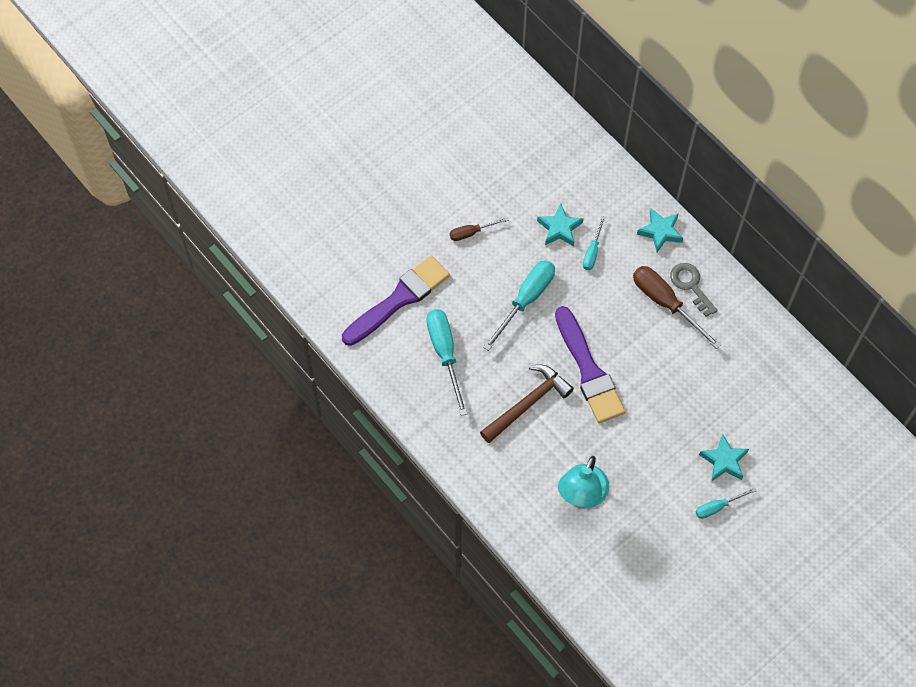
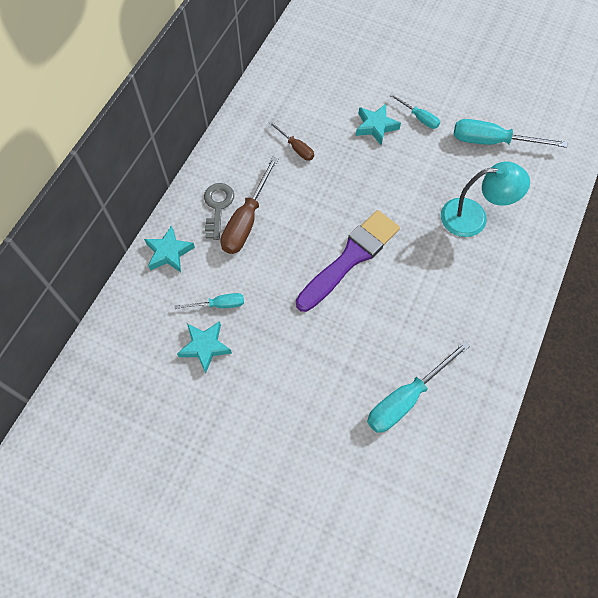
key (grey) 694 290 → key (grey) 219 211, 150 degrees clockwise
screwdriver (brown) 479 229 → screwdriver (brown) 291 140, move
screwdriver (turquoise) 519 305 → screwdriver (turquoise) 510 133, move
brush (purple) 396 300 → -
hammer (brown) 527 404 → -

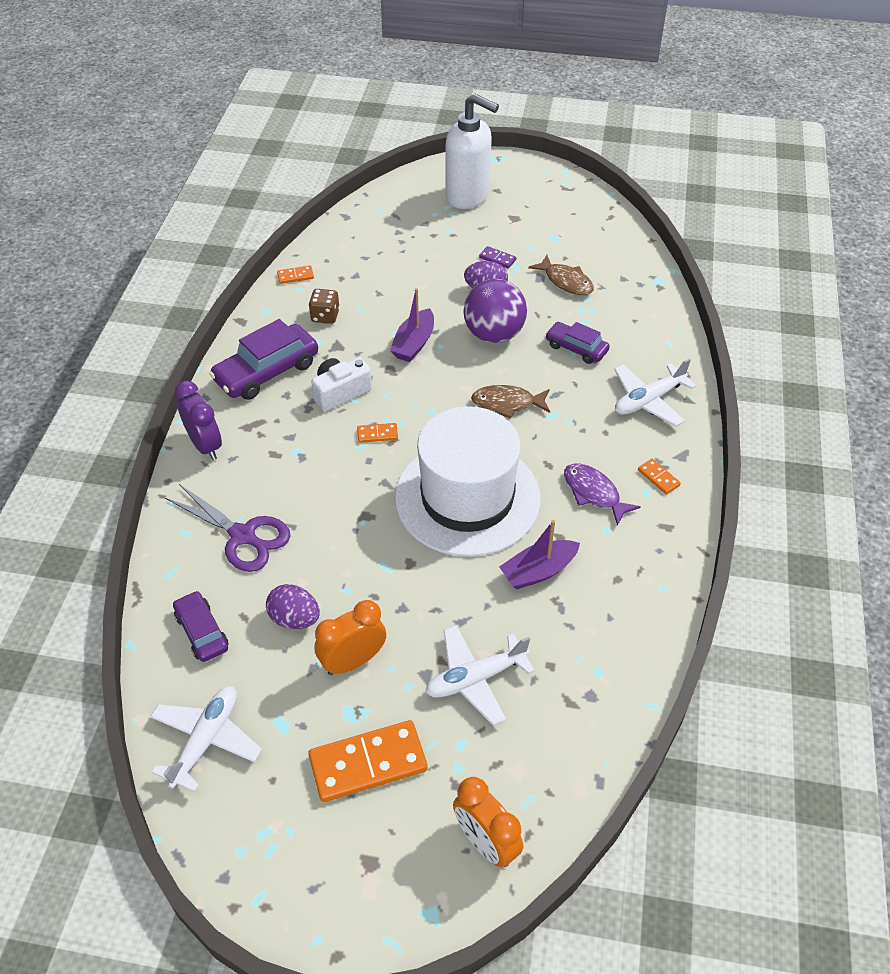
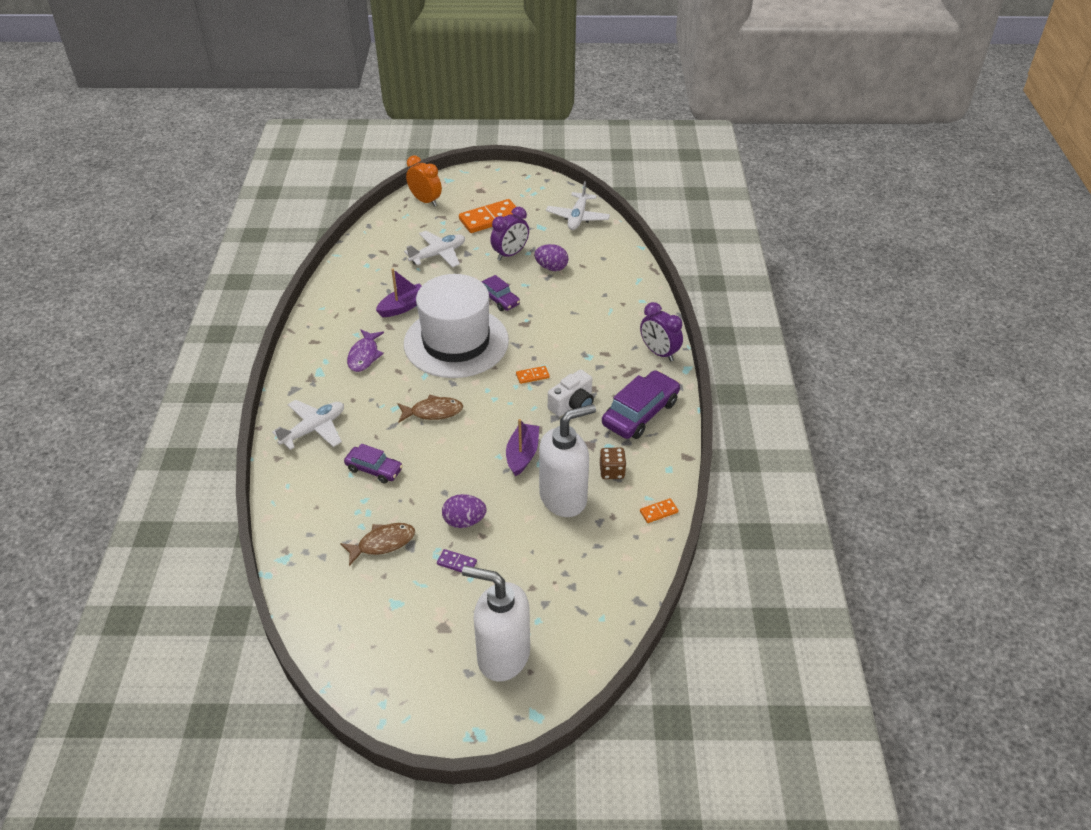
fish (brown) 561 275 → fish (brown) 377 544, 120 degrees clockwise
fish (purple) 602 495 → fish (purple) 365 350, 60 degrees clockwise
car (purple) 201 626 → car (purple) 501 293, move
clock (orange) 350 637 → clock (purple) 509 233
- → soap dispenser (white) 567 460
scissors (purple) 228 528 → -
ball (purple) 495 311 → -
domino (orange) 659 477 → -

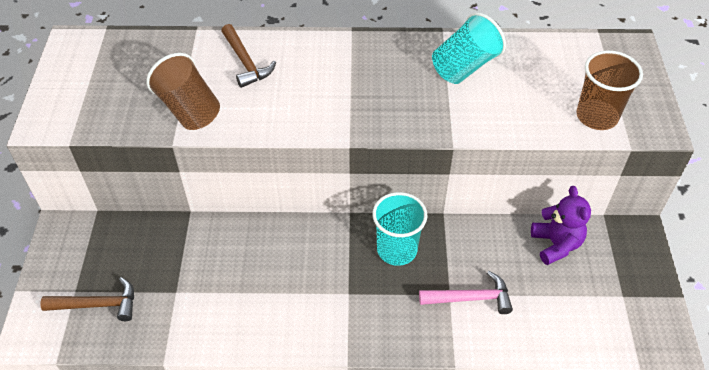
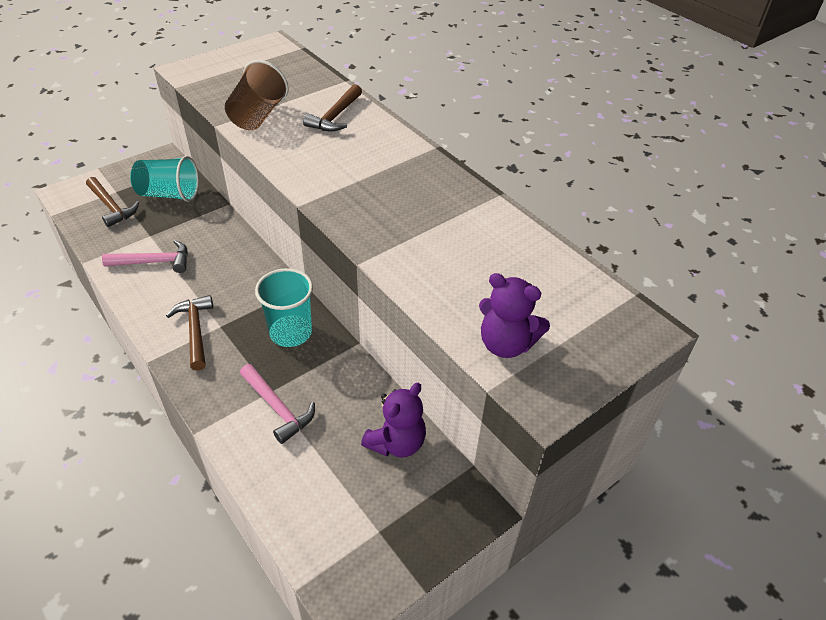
- → hammer (pink) 145 256
cup (turquoise) 469 48 → cup (turquoise) 164 179, move
- → hammer (brown) 189 333
cup (brown) 609 90 → teddy bear (purple) 514 315

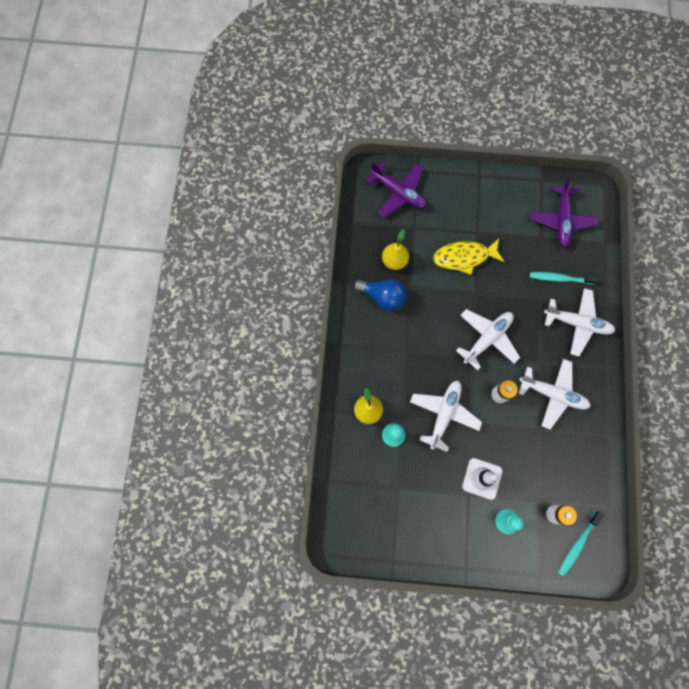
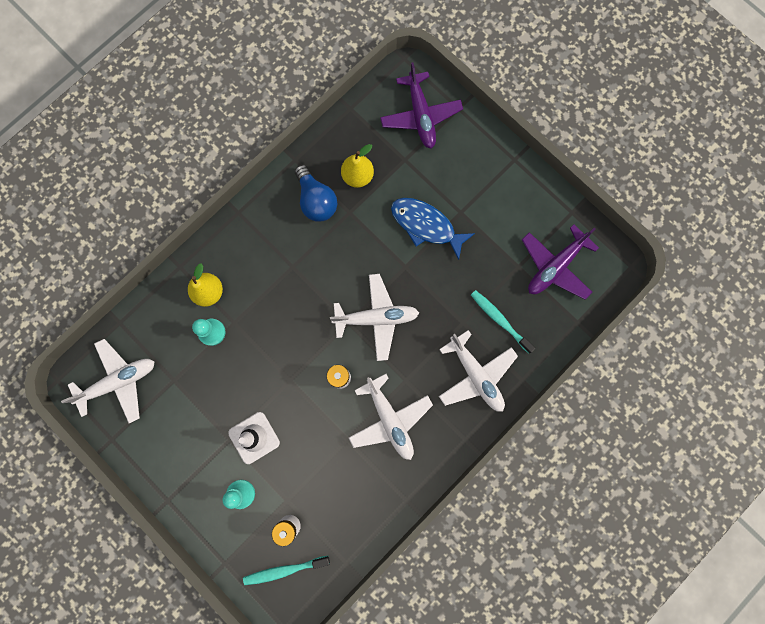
plane (white) 446 416 → plane (white) 107 381, move
fish (yellow) 469 257 → fish (blue) 433 229

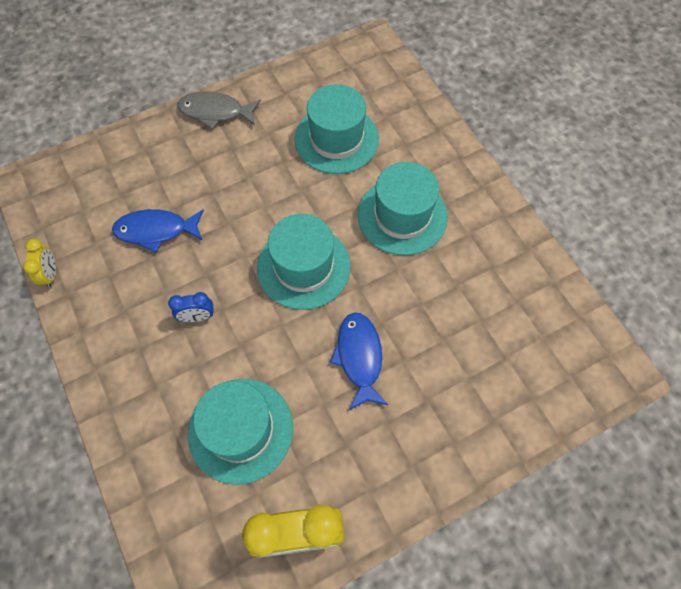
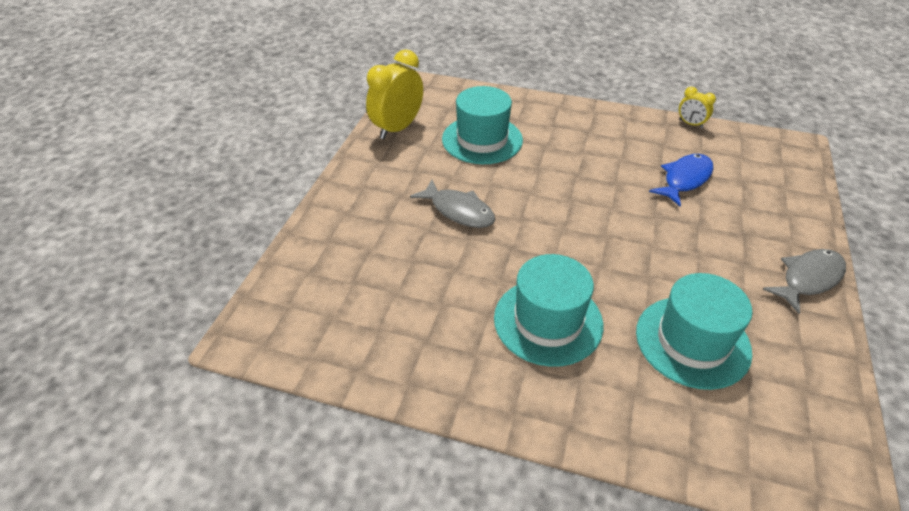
fish (blue) 359 361 → fish (grey) 452 203
clock (blue) 191 307 → -
hat (turquoise) 304 262 → -

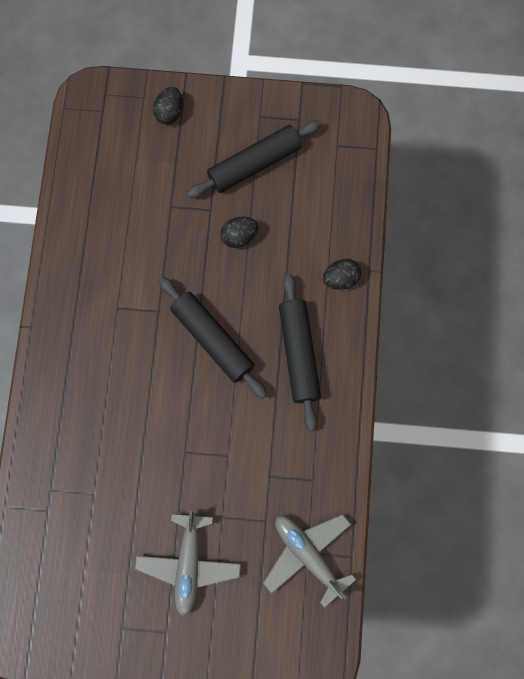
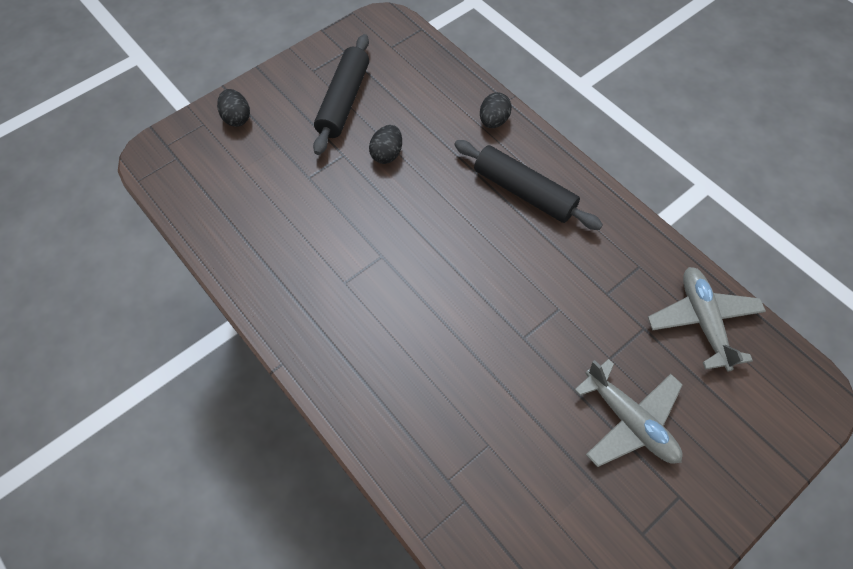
plane (grey) 309 561 → plane (grey) 707 319, 75 degrees clockwise
rolling pin (black) 213 338 → -

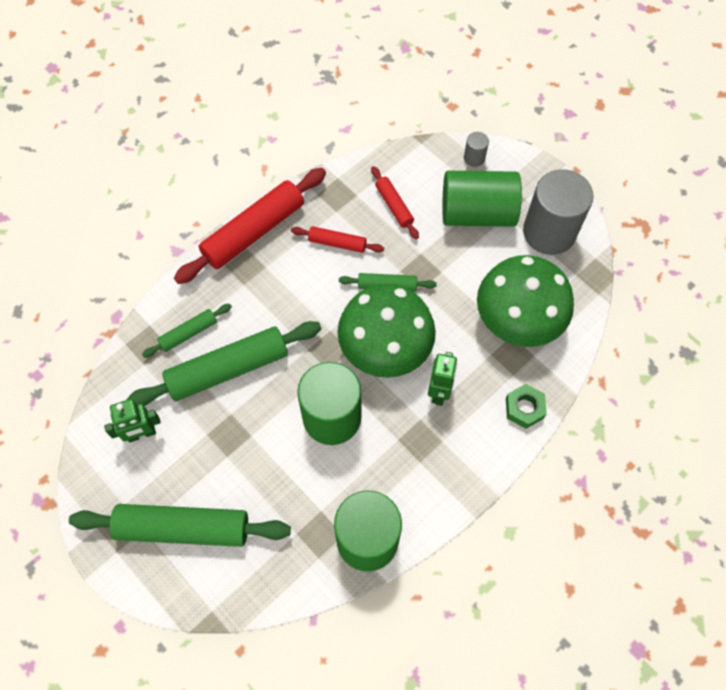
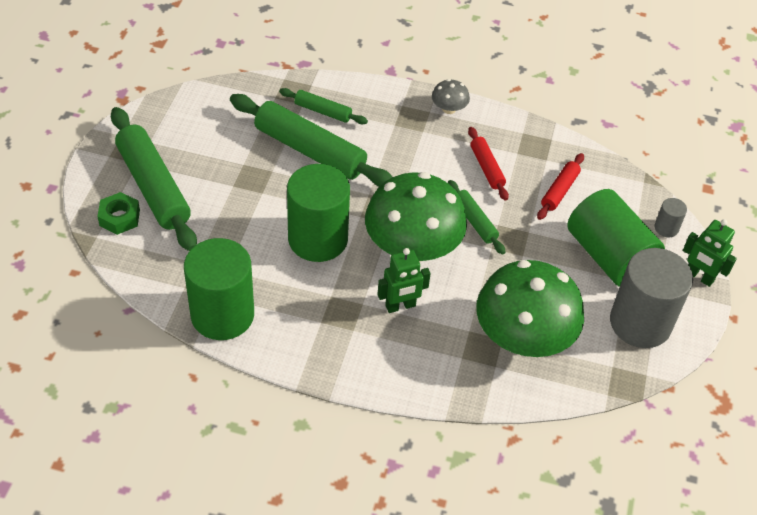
nut (green) 526 406 → nut (green) 118 213, move
rolling pin (red) 250 226 → mushroom (grey) 451 96
robot (green) 132 420 → robot (green) 710 253, move

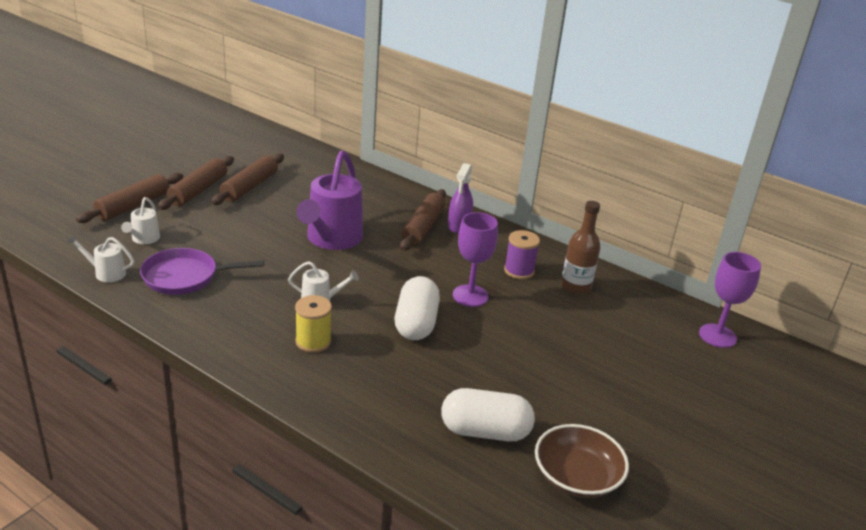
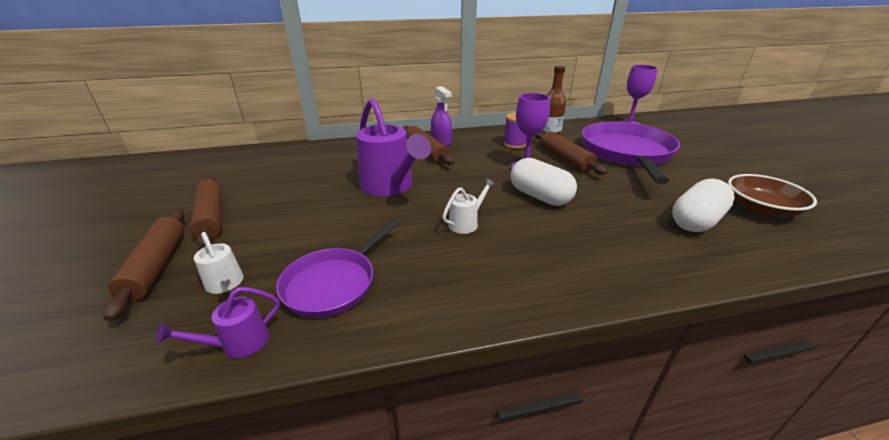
watering can (white) 100 258 → watering can (purple) 218 322
rolling pin (brown) 247 179 → rolling pin (brown) 571 153, move
- → pan (purple) 631 153
spool (yellow) 313 324 → -

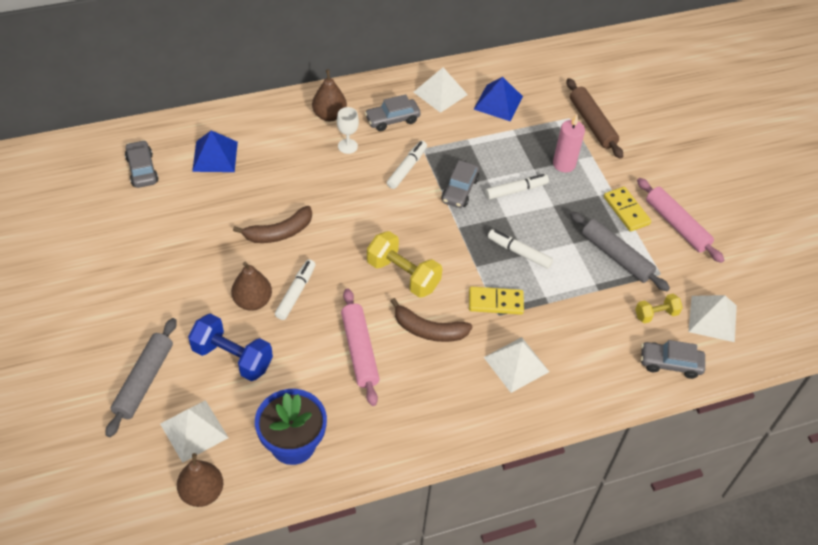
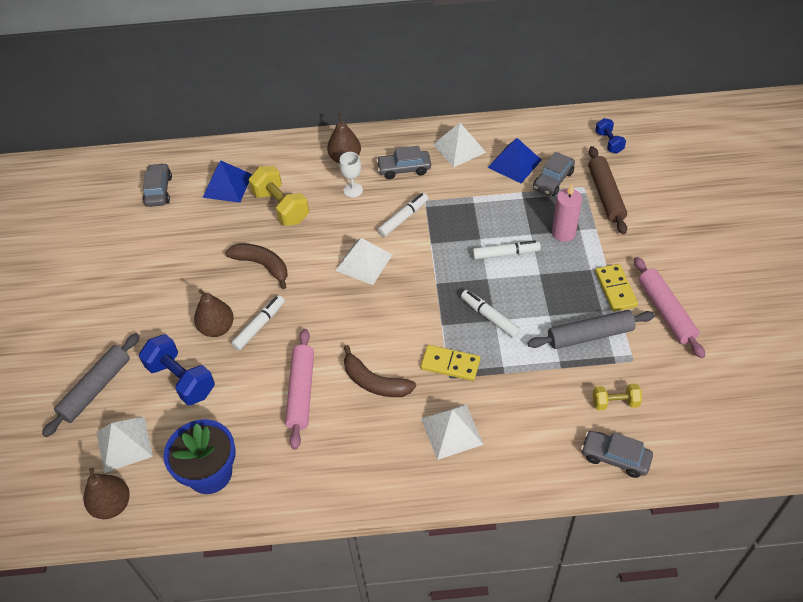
banana (brown) 272 224 → banana (brown) 256 266, 135 degrees counterclockwise
dumbbell (yellow) 404 264 → dumbbell (yellow) 279 196, move
pyramid (white) 712 318 → pyramid (white) 363 261, move
rolling pin (grey) 620 251 → rolling pin (grey) 591 329, 75 degrees counterclockwise
car (grey) 460 184 → car (grey) 554 174, move
- → dumbbell (blue) 610 135

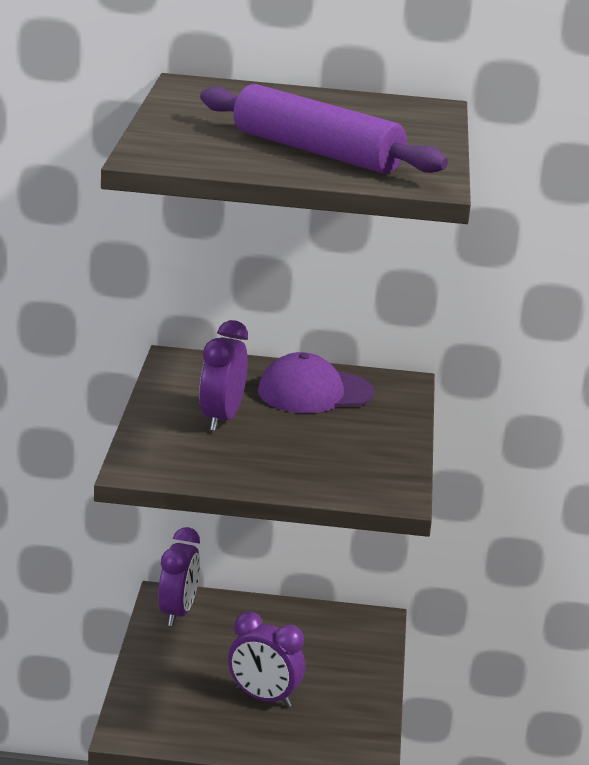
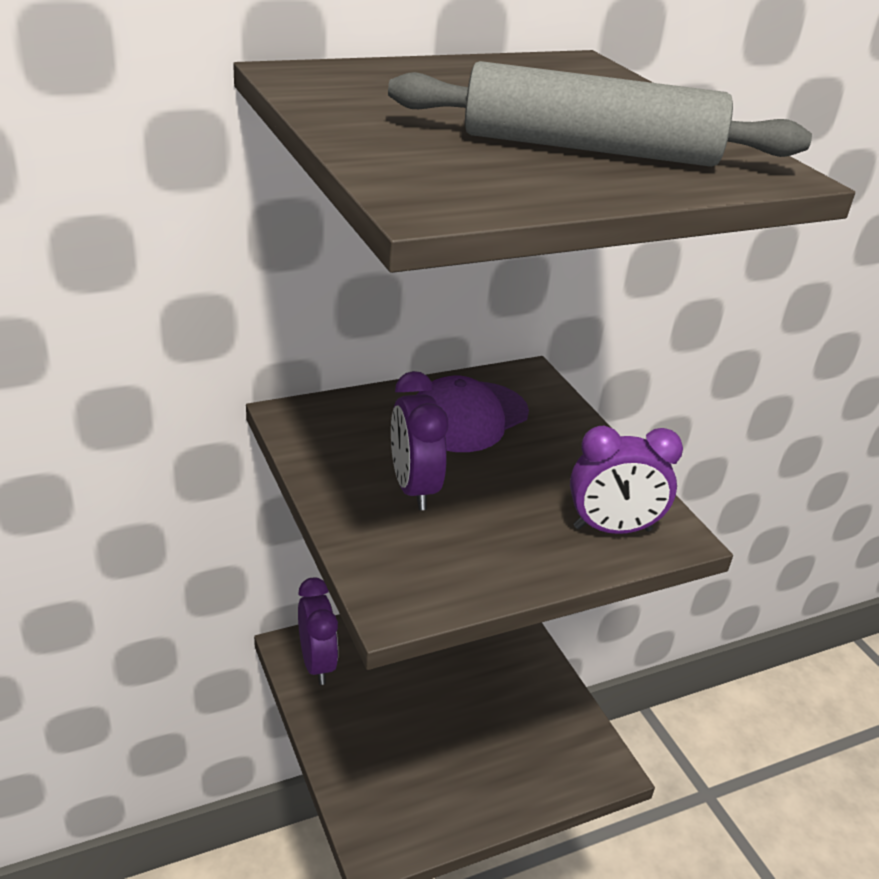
rolling pin (purple) 324 129 → rolling pin (grey) 600 114
clock (purple) 266 659 → clock (purple) 626 480, move

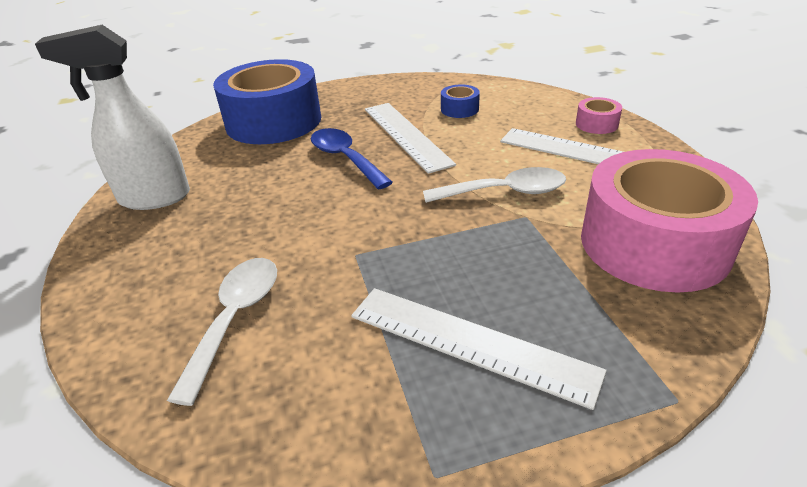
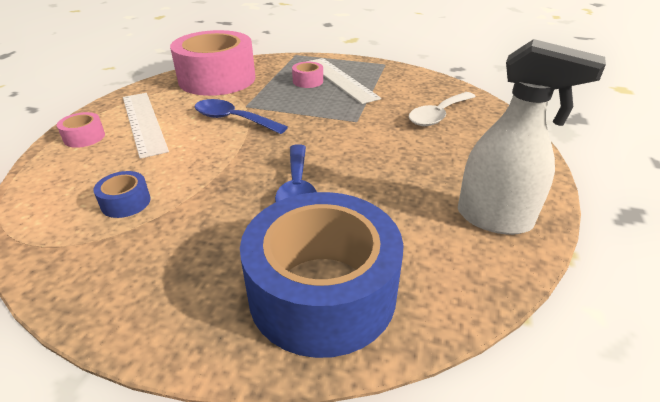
spoon (white) 494 185 → spoon (blue) 241 116
- → tape (pink) 307 75
ruler (white) 410 138 → -

